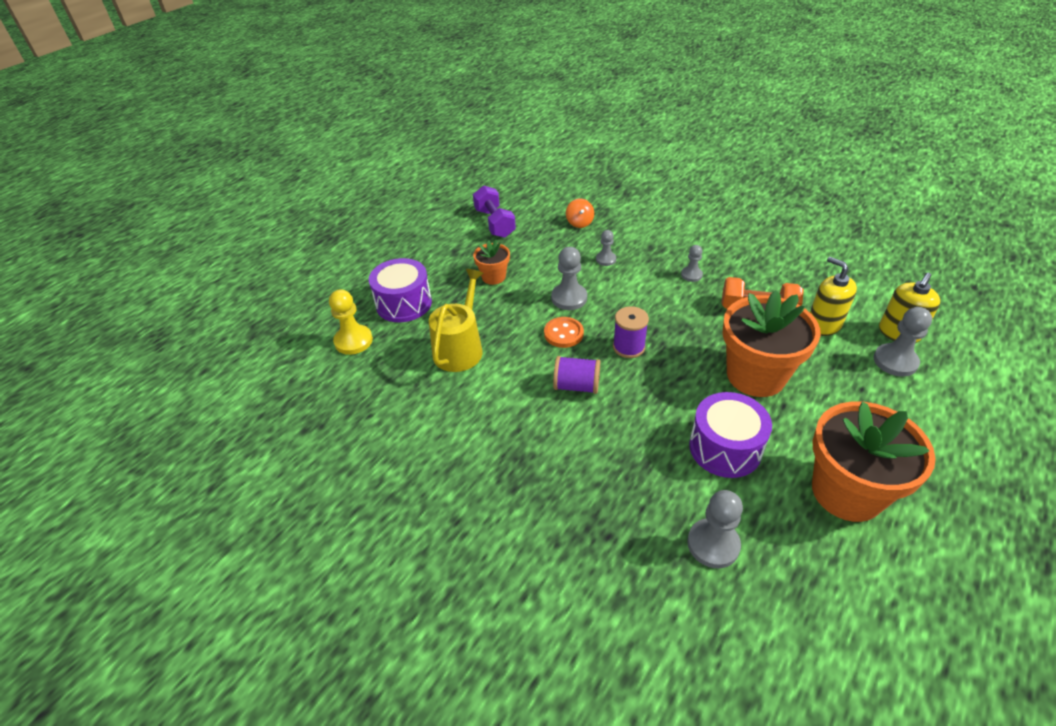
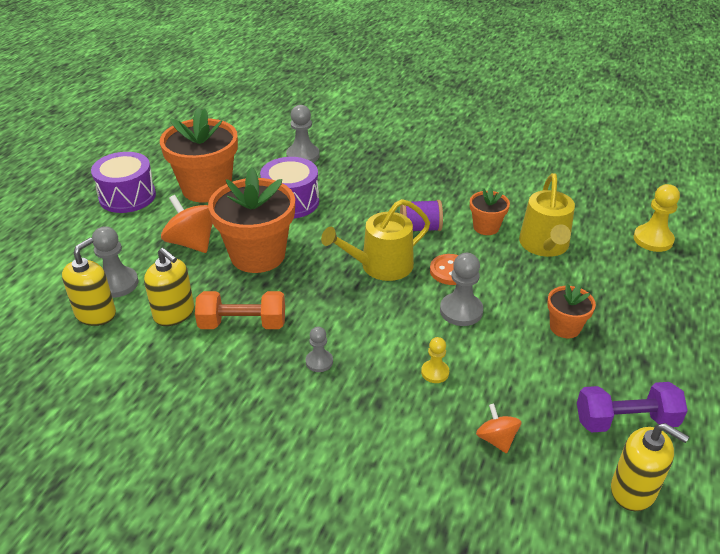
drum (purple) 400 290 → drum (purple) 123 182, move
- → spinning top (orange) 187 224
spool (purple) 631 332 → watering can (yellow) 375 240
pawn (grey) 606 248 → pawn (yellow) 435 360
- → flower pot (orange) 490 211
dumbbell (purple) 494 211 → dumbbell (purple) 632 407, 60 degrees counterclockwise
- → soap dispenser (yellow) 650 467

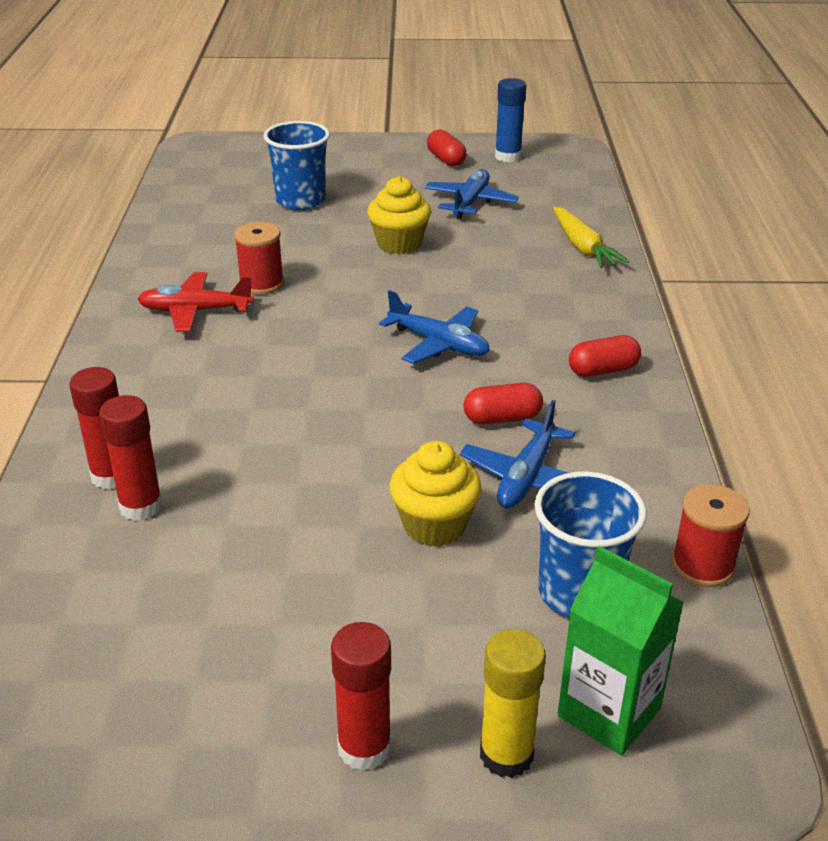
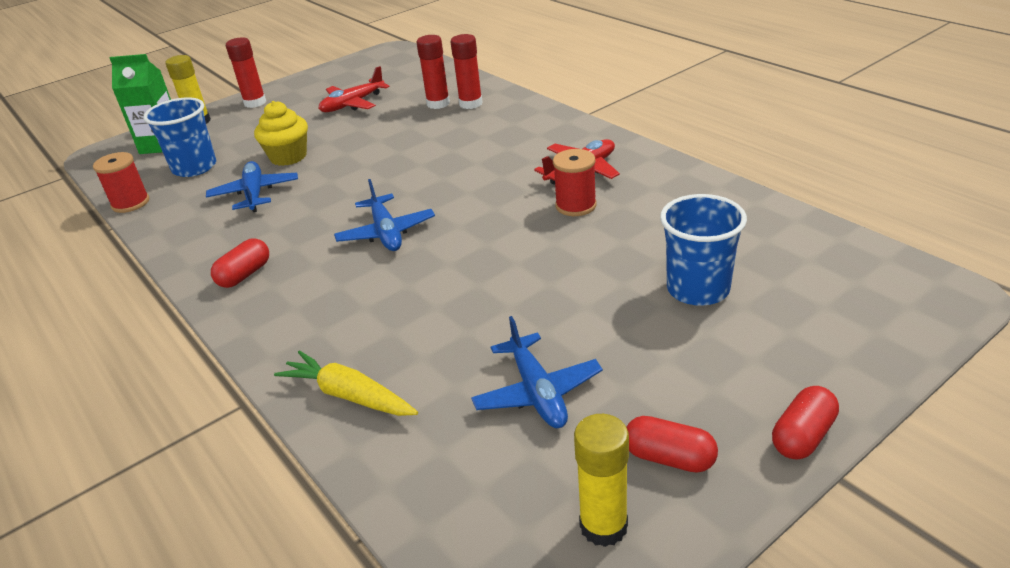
- → plane (red) 354 89
plane (blue) 434 327 → plane (blue) 384 215, 105 degrees counterclockwise
glue stick (blue) 510 120 → glue stick (yellow) 601 480
capsule (red) 503 404 → capsule (red) 805 423, move
cupcake (yellow) 399 215 → -

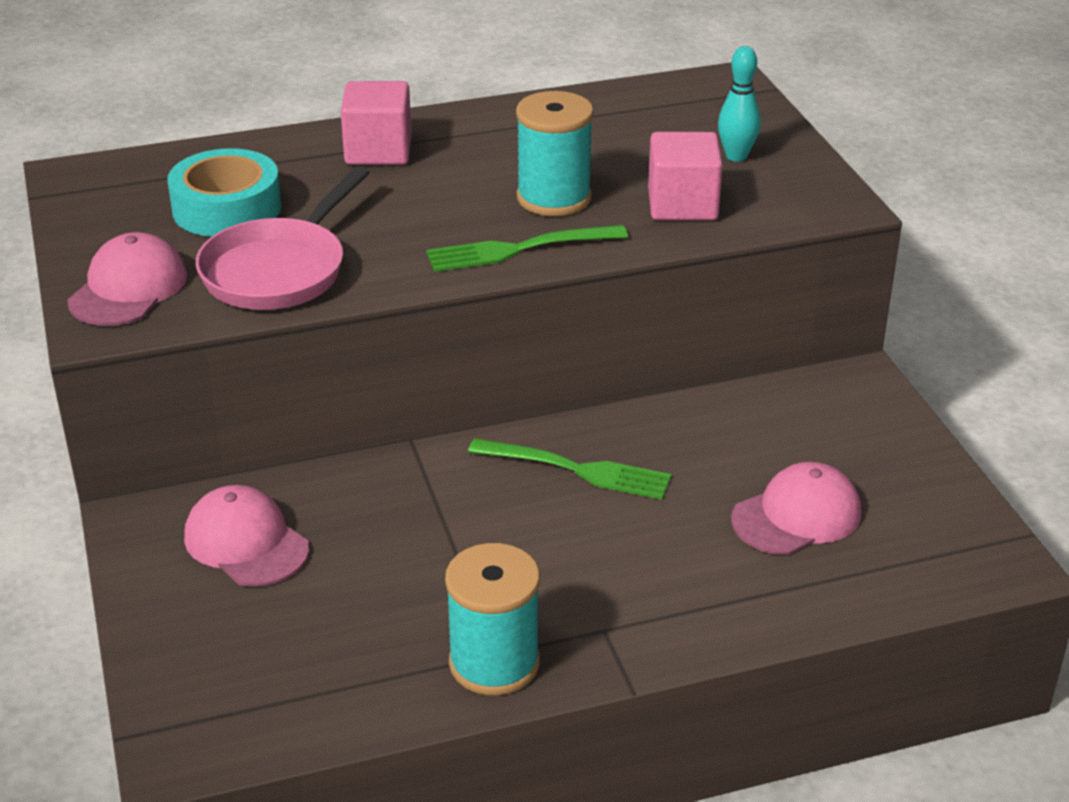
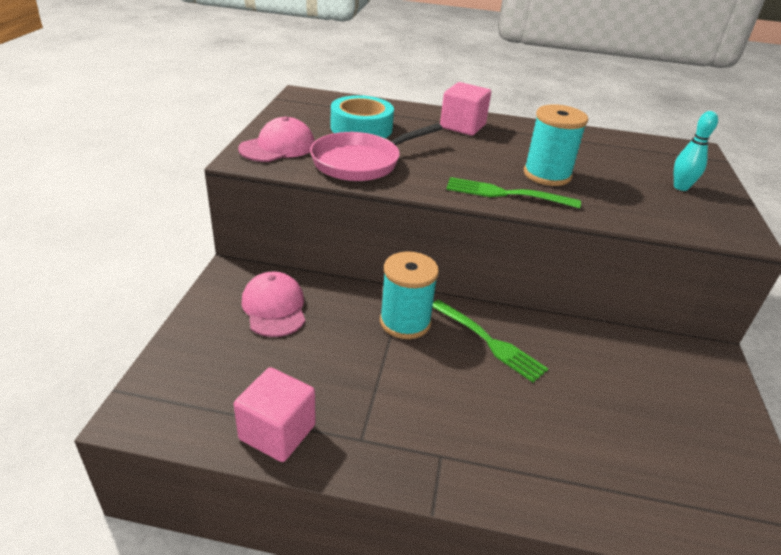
cube (pink) 685 176 → cube (pink) 275 414, move
spool (turquoise) 492 619 → spool (turquoise) 409 295, move
cap (pink) 796 508 → -

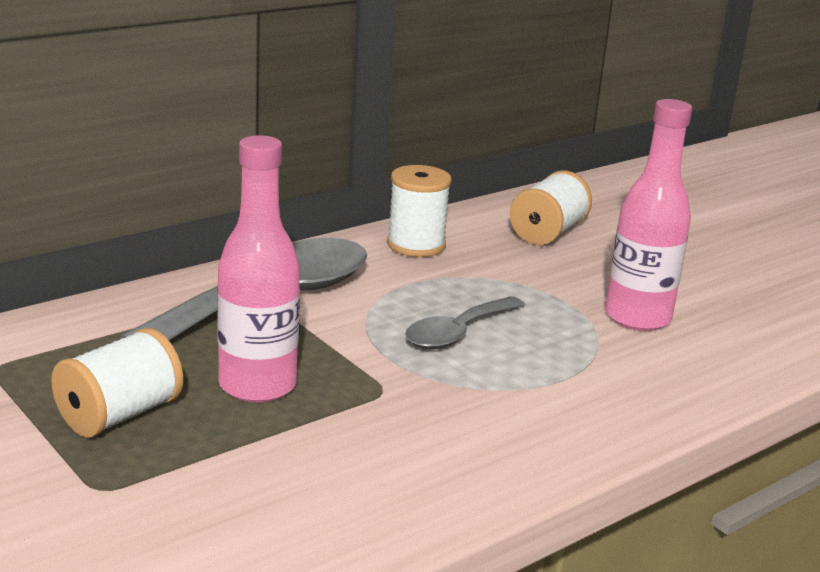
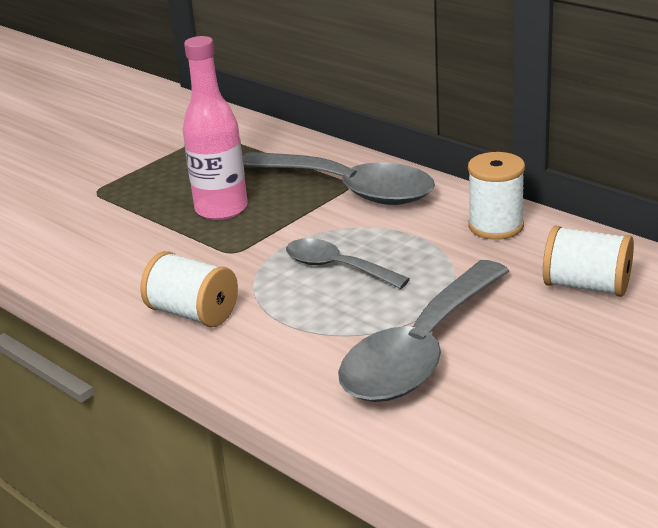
spool (white) 117 383 → spool (white) 189 289, move
bottle (pink) 648 215 → spoon (grey) 423 331

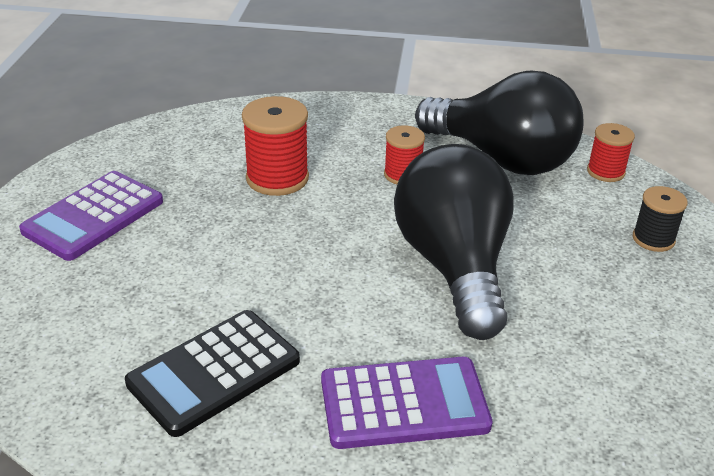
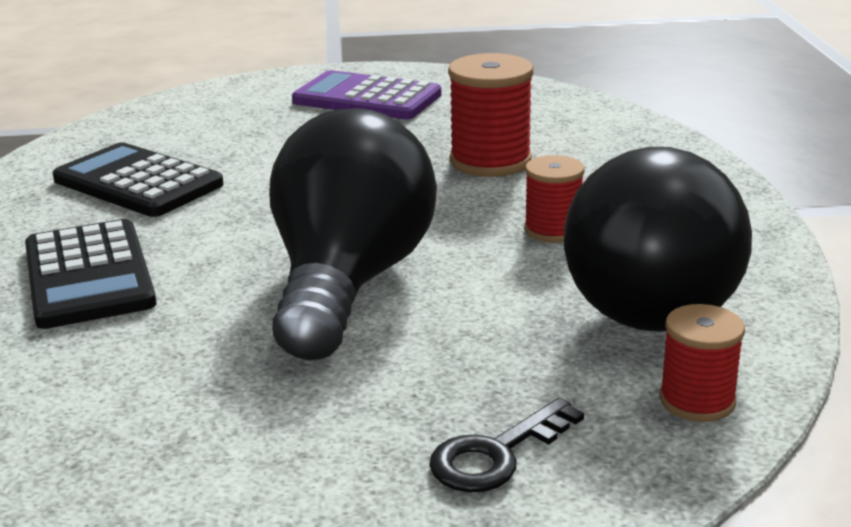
calculator (purple) 406 403 → calculator (black) 91 274
light bulb (black) 454 242 → light bulb (black) 353 234, 60 degrees counterclockwise
spool (black) 660 219 → key (black) 506 445

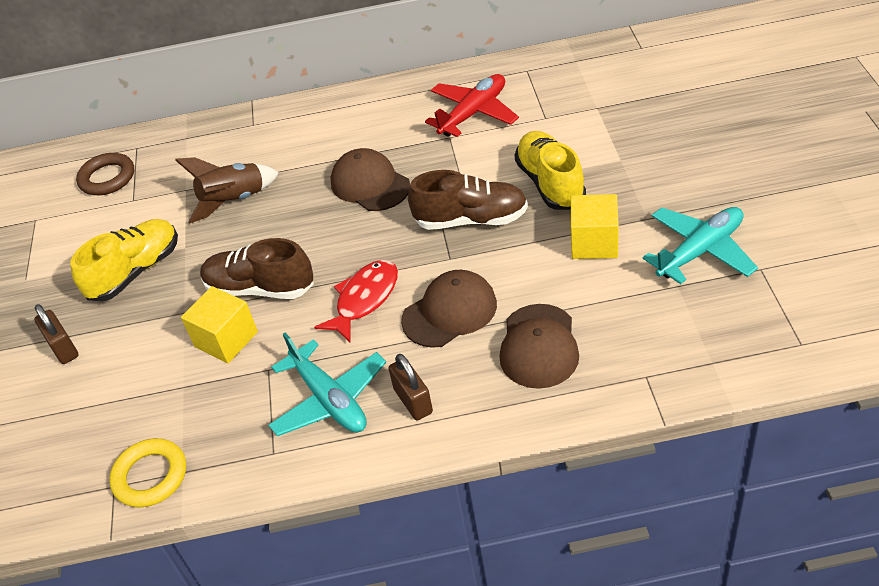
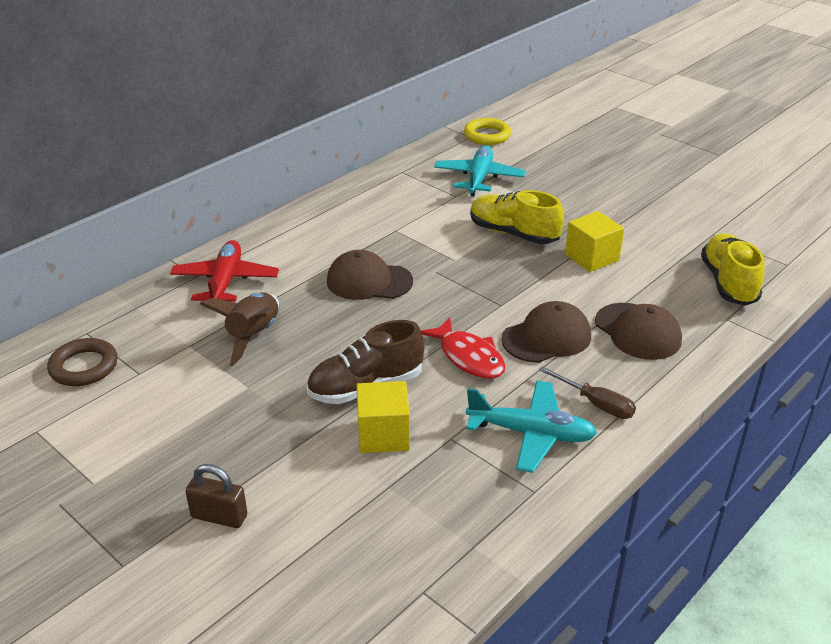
plane (red) 472 105 → plane (red) 224 271, move
fish (red) 356 301 → fish (red) 463 348, 150 degrees clockwise
plane (turquoise) 700 245 → plane (turquoise) 480 171, move
ring (yellow) 147 472 → ring (yellow) 488 131, move
cap (brown) 449 309 → cap (brown) 546 332, 45 degrees clockwise
padlock (brown) 410 387 → screwdriver (brown) 587 392
shoe (yellow) 124 260 → shoe (yellow) 733 269, move
shoe (brown) 468 200 → -

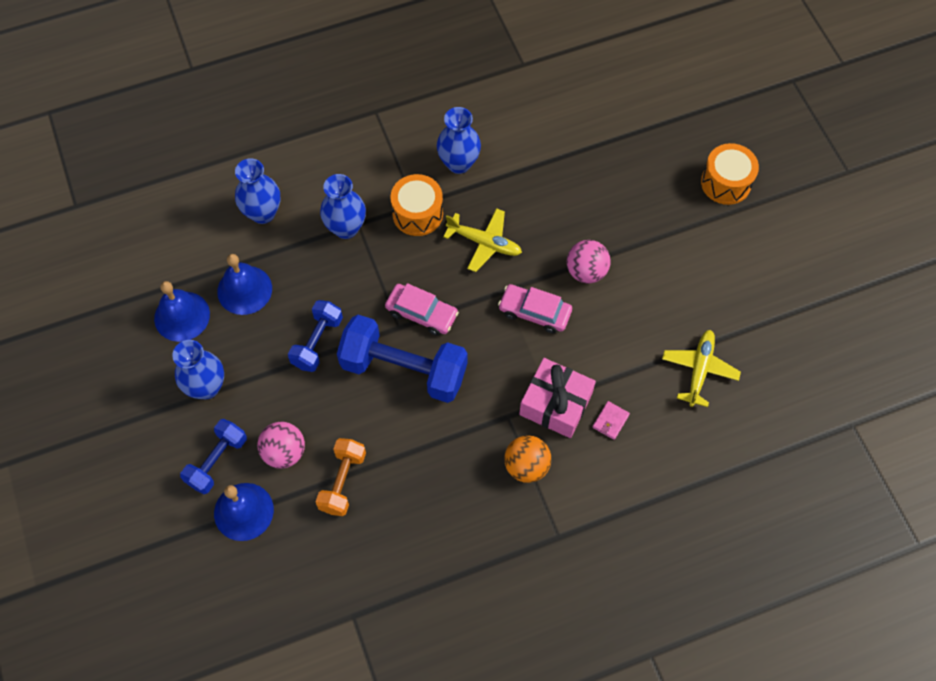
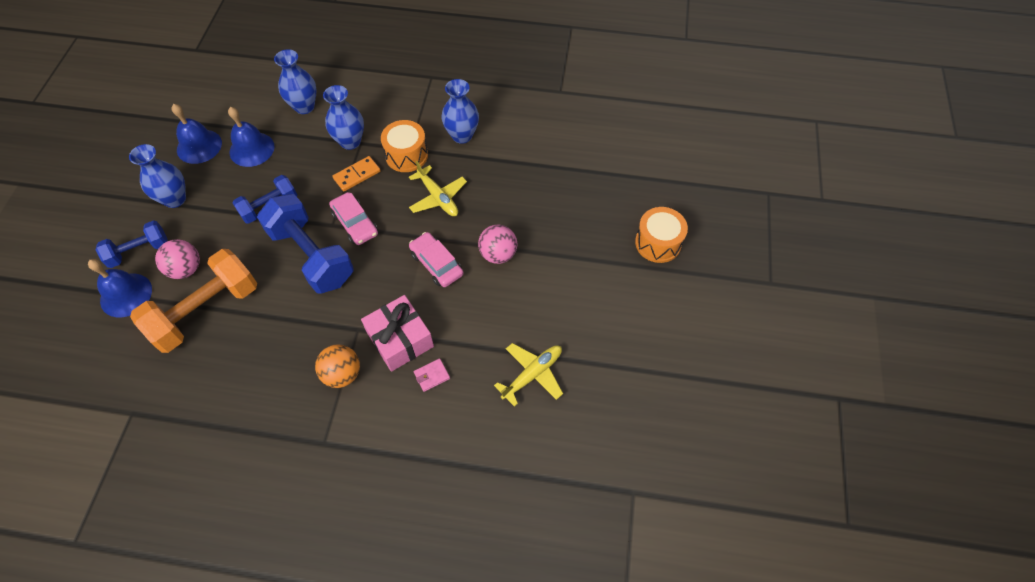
dumbbell (orange) 341 477 → dumbbell (orange) 193 301, x1.74
- → domino (orange) 357 173

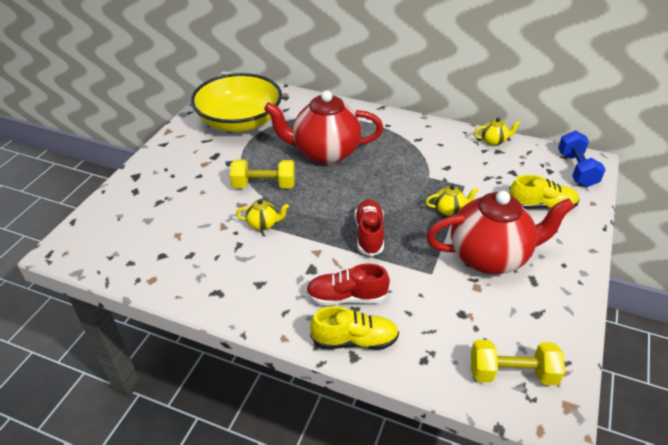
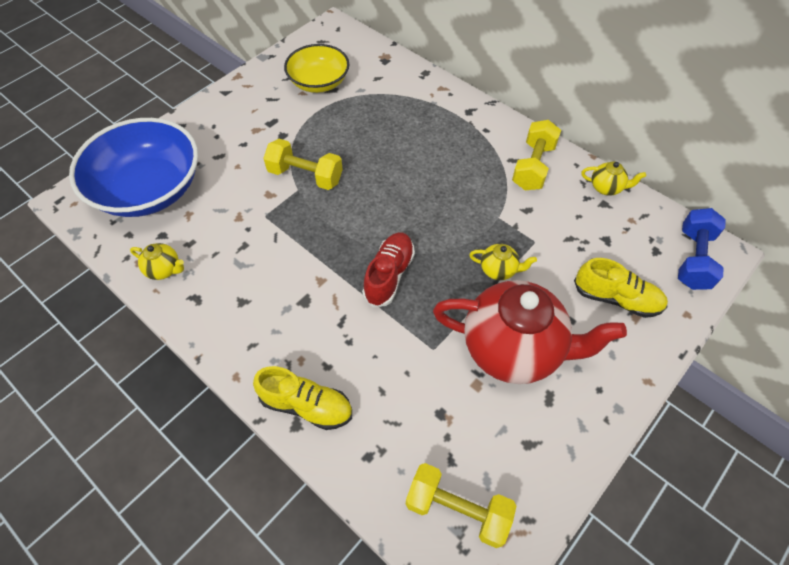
- → bowl (blue) 133 167
teapot (yellow) 262 214 → teapot (yellow) 157 261, move
bowl (yellow) 236 102 → bowl (yellow) 316 68, x0.61
- → dumbbell (yellow) 536 155
teapot (red) 323 128 → -
shoe (red) 348 284 → -

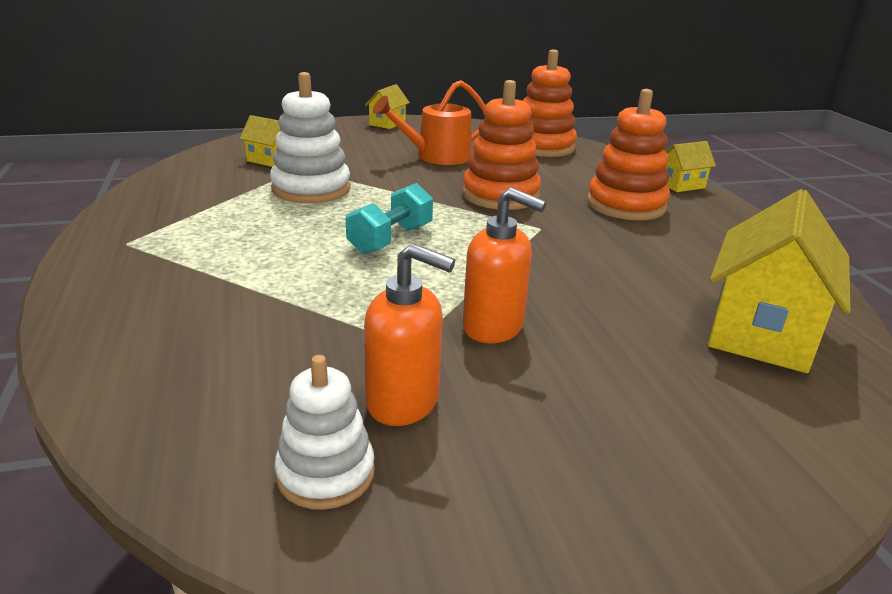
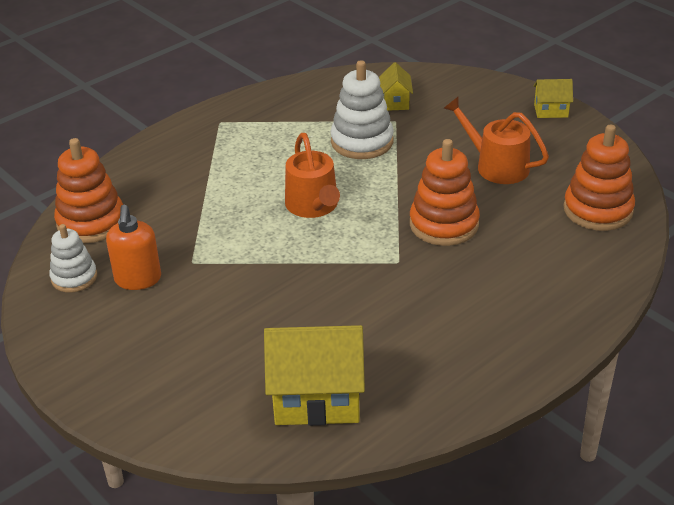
stacking toy (orange) 628 154 → stacking toy (orange) 88 190, move
dumbbell (turquoise) 389 218 → watering can (orange) 312 175
soap dispenser (orange) 505 265 → -
house (yellow) 690 166 → -

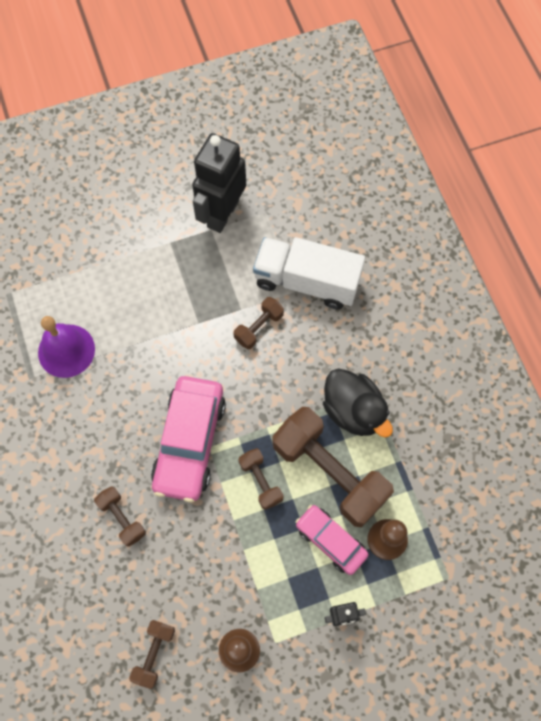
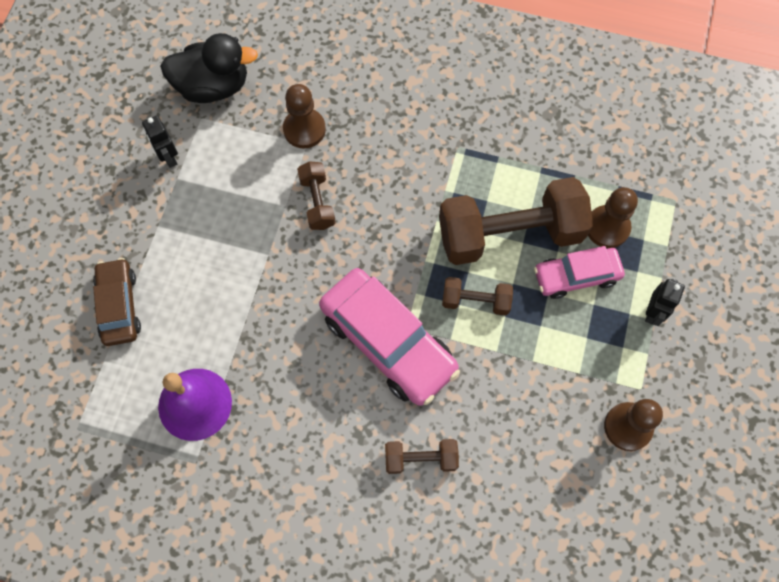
- → car (brown) 117 302
robot (black) 219 183 → robot (black) 160 141, x0.45
duck (black) 358 403 → duck (black) 209 68, move
truck (white) 309 273 → pawn (brown) 304 116
dumbbell (brown) 152 654 → -

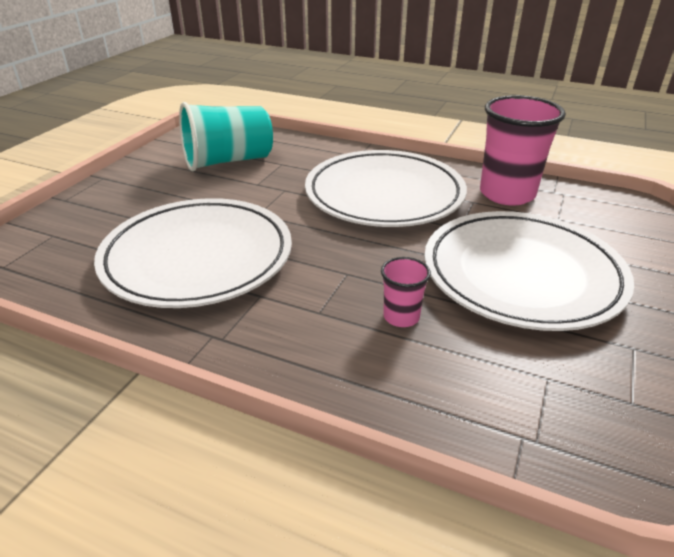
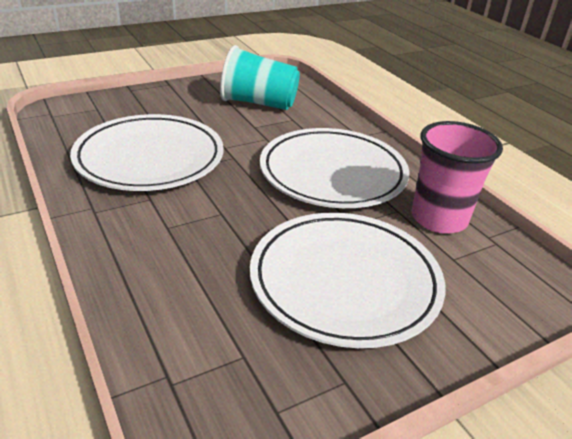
cup (pink) 406 292 → -

